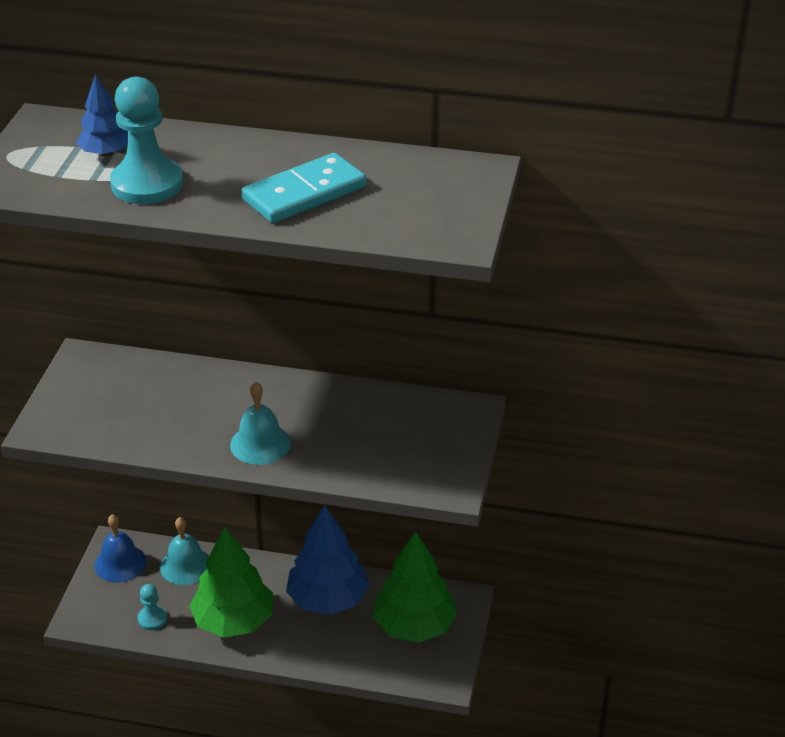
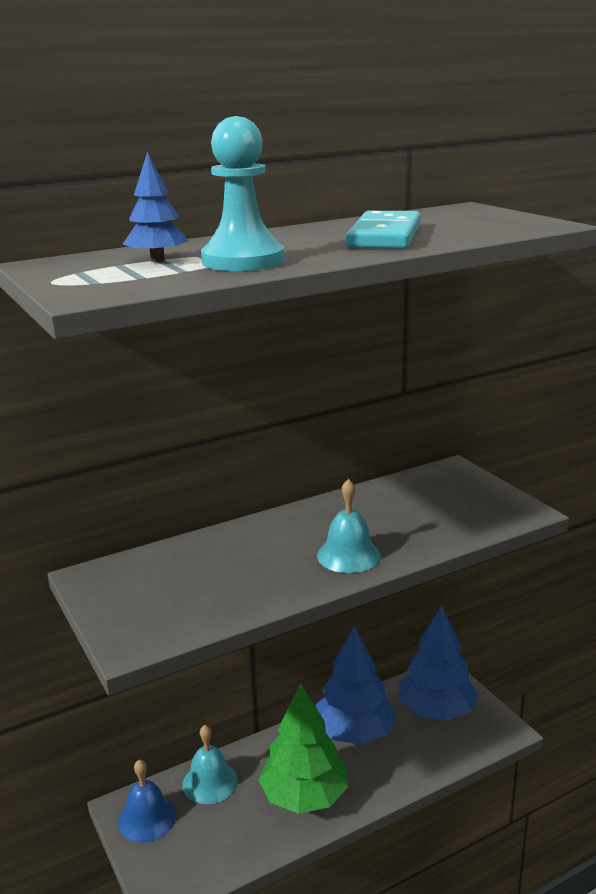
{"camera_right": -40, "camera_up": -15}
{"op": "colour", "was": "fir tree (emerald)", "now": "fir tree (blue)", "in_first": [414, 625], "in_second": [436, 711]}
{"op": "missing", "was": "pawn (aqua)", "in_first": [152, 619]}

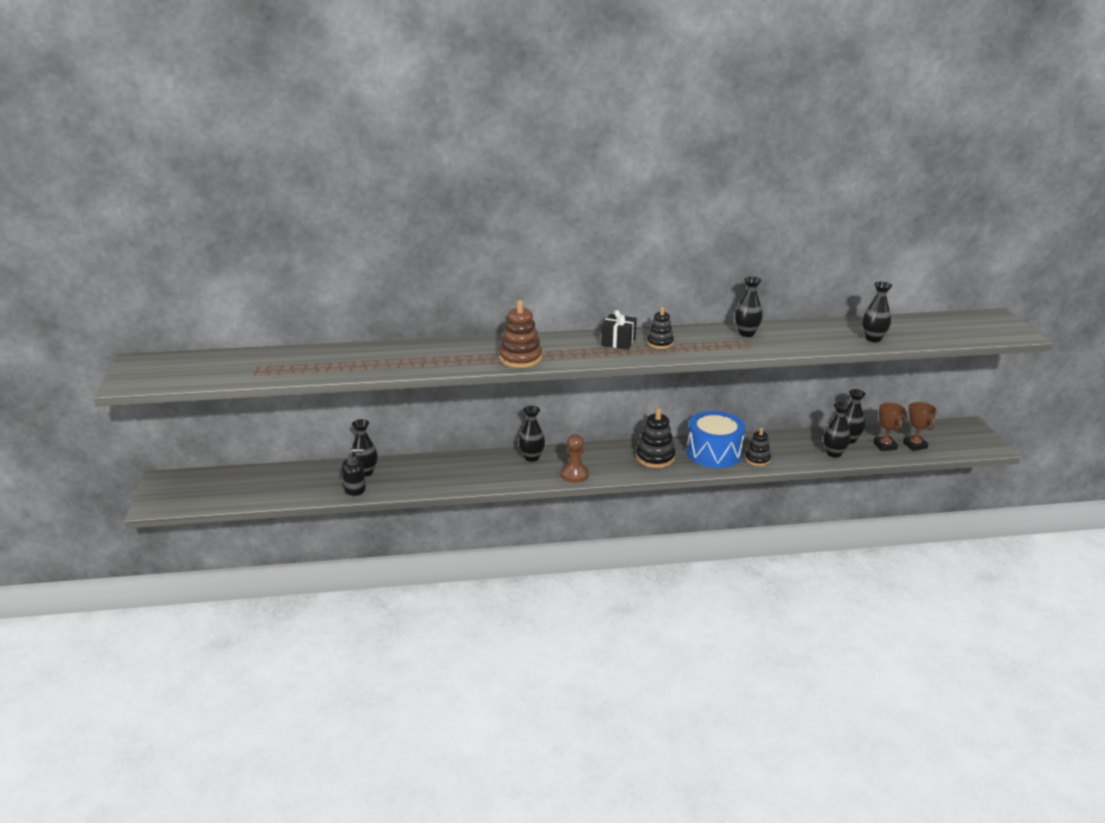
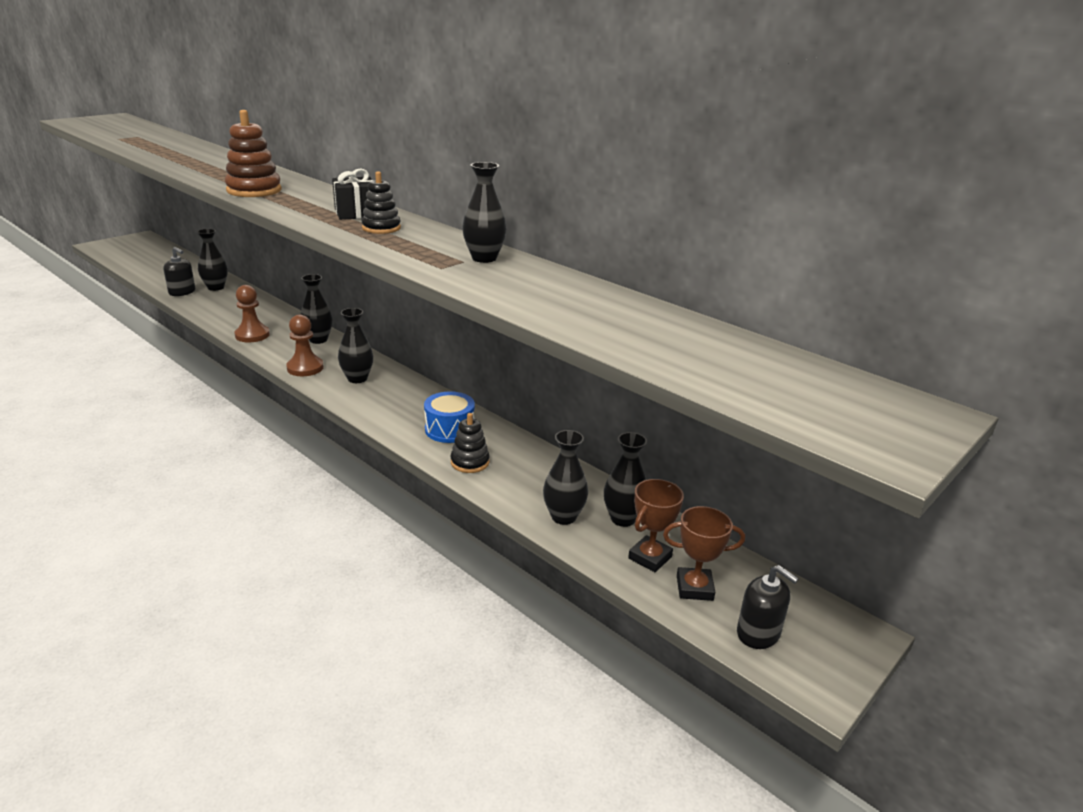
{"camera_right": 50, "camera_up": 0}
{"op": "relocated", "was": "tall vase (ebony)", "in_first": [873, 339], "in_second": [357, 379]}
{"op": "spun", "was": "award cup (dark brown)", "in_first": [914, 445], "in_second": [694, 588], "clockwise": 60}
{"op": "missing", "was": "ring stacker (ebony)", "in_first": [655, 458]}
{"op": "size", "was": "snare drum (blue)", "in_first": [714, 453], "in_second": [449, 429], "ratio": 0.62}
{"op": "appeared", "now": "pawn (dark brown)", "in_second": [252, 335]}
{"op": "appeared", "now": "pump bottle (ebony)", "in_second": [758, 633]}

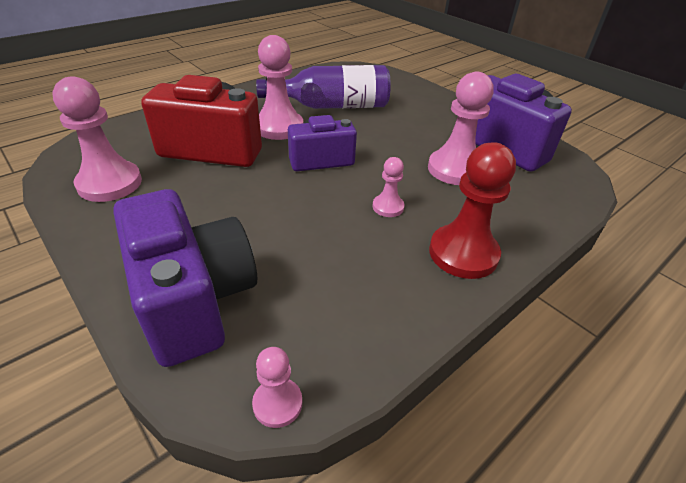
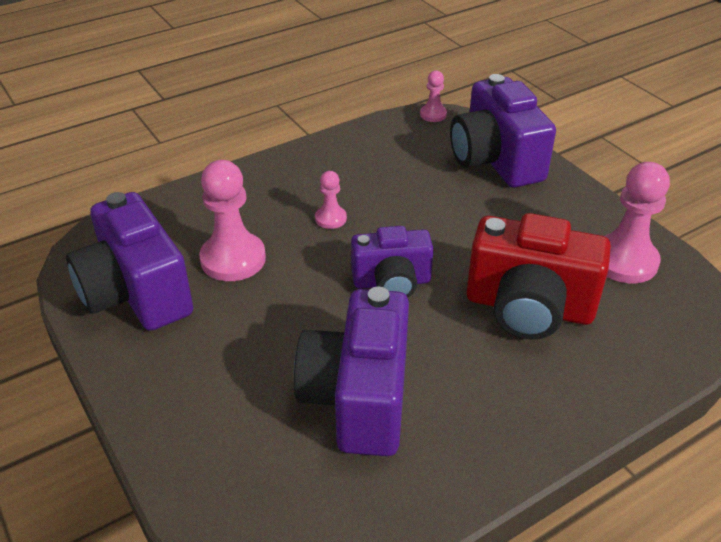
{"camera_right": -170, "camera_up": 0}
{"op": "missing", "was": "pawn (pink)", "in_first": [279, 127]}
{"op": "exchanged", "was": "drink bottle (royal purple)", "now": "camera (royal purple)", "in_first": [332, 106], "in_second": [358, 398]}
{"op": "missing", "was": "pawn (crimson)", "in_first": [463, 253]}

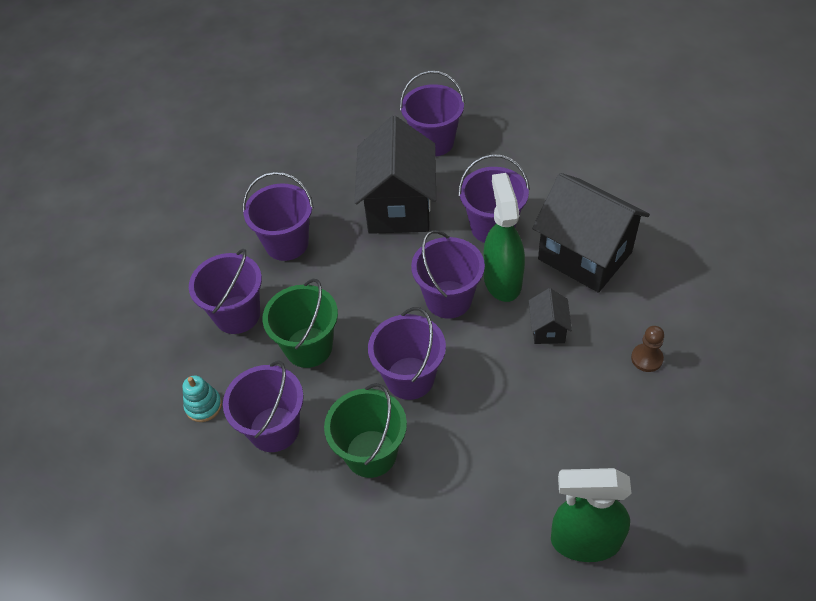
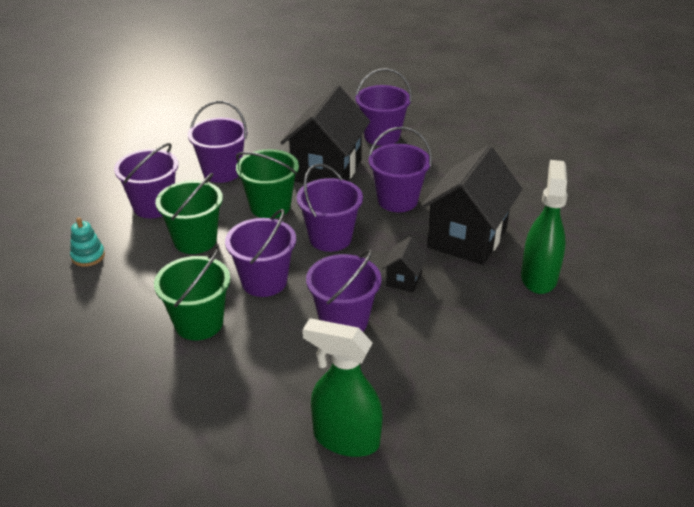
{"camera_right": 15, "camera_up": -15}
{"op": "relocated", "was": "sprayer (emerald)", "in_first": [502, 280], "in_second": [538, 277]}
{"op": "spun", "was": "toy house (ebony)", "in_first": [584, 256], "in_second": [467, 238], "clockwise": 60}
{"op": "missing", "was": "pawn (dark brown)", "in_first": [646, 358]}
{"op": "relocated", "was": "sand bucket (royal purple)", "in_first": [274, 429], "in_second": [343, 321]}
{"op": "appeared", "now": "sand bucket (emerald)", "in_second": [270, 206]}

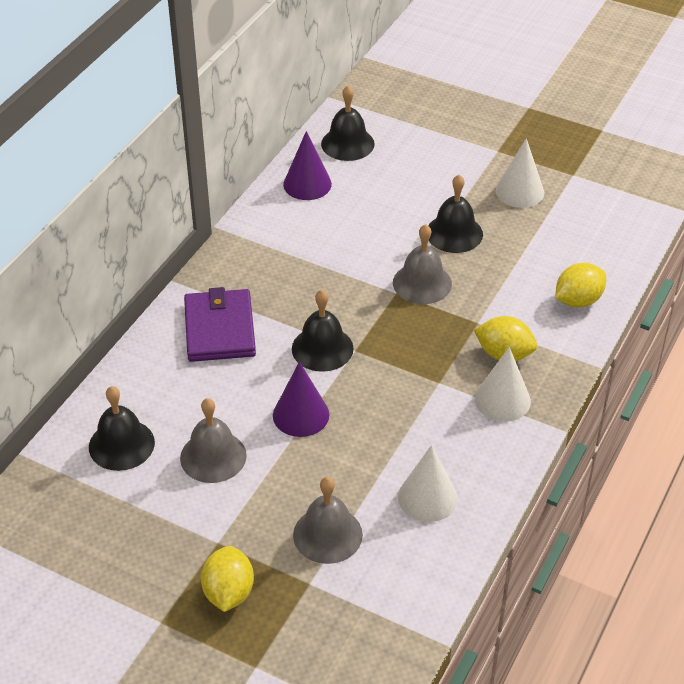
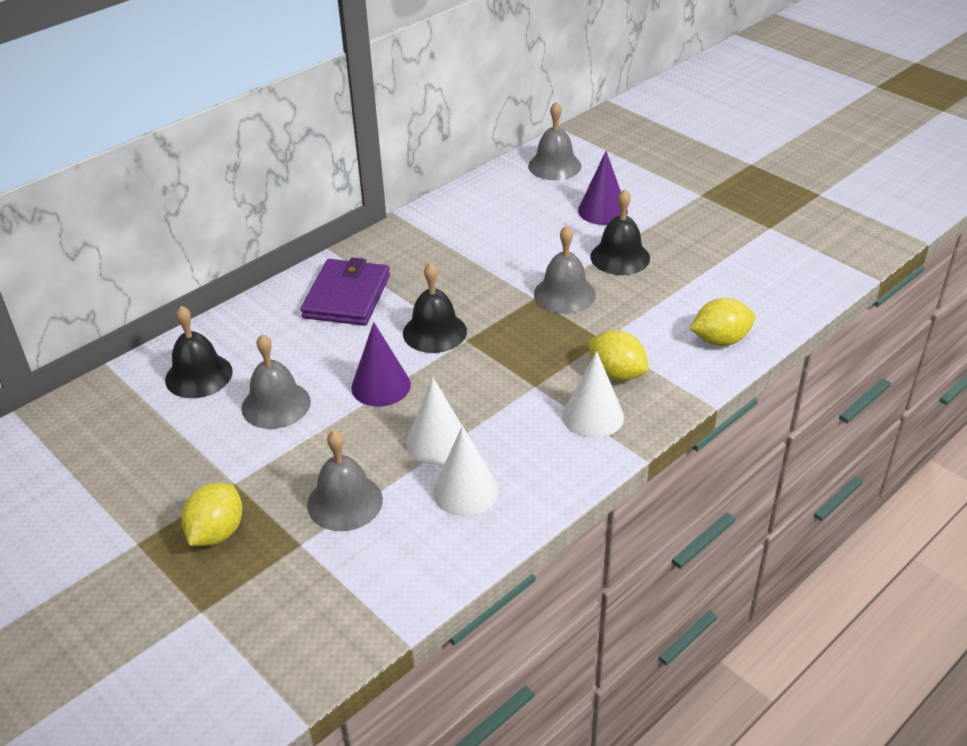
{"camera_right": 20, "camera_up": -5}
{"op": "colour", "was": "school bell (ebony)", "now": "school bell (ash-grey)", "in_first": [347, 143], "in_second": [554, 166]}
{"op": "relocated", "was": "cone shape (royal purple)", "in_first": [307, 184], "in_second": [602, 210]}
{"op": "relocated", "was": "cone shape (pure white)", "in_first": [519, 191], "in_second": [437, 441]}

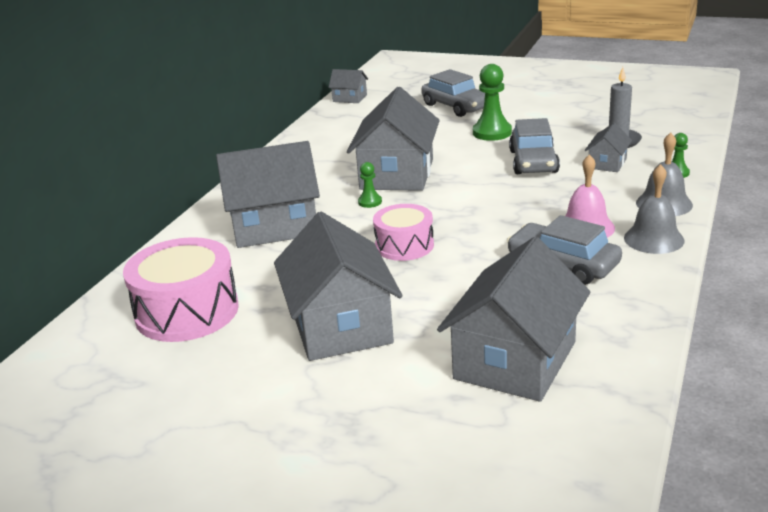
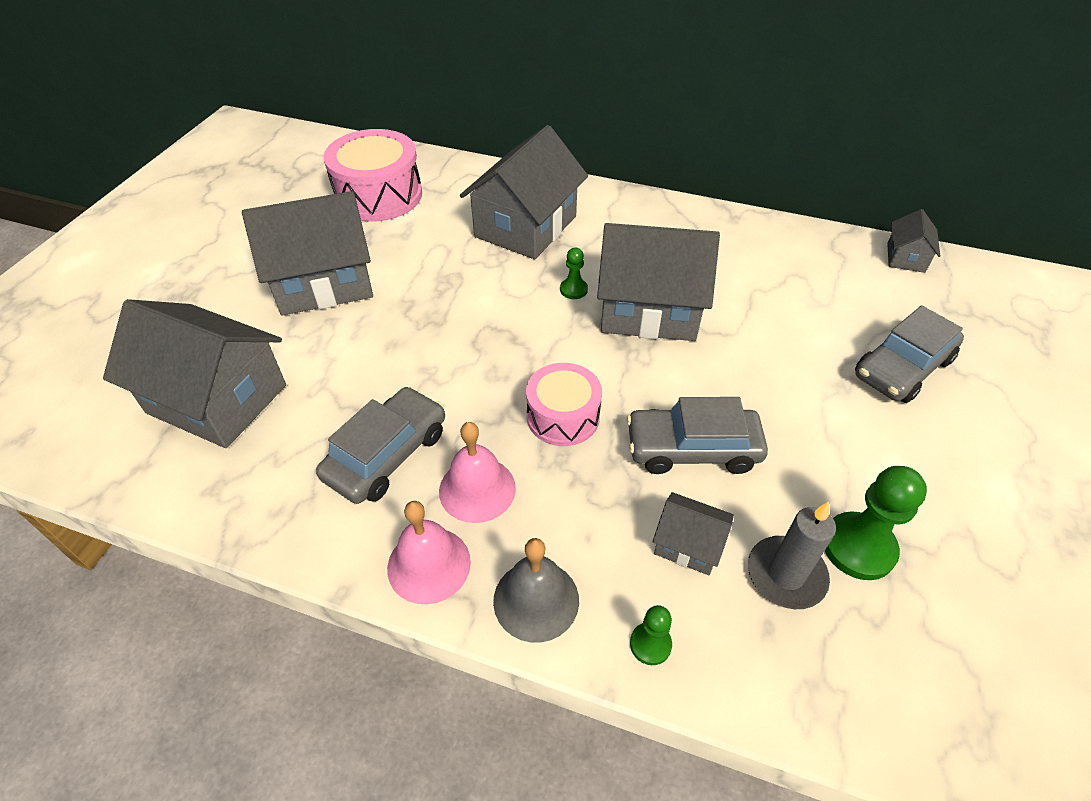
{"camera_right": 85, "camera_up": 20}
{"op": "relocated", "was": "pawn (emerald)", "in_first": [492, 132], "in_second": [858, 547]}
{"op": "spun", "was": "toy house (ash-grey)", "in_first": [274, 226], "in_second": [526, 226], "clockwise": 45}
{"op": "colour", "was": "school bell (ash-grey)", "now": "school bell (pink)", "in_first": [654, 239], "in_second": [429, 564]}
{"op": "relocated", "was": "snare drum (pink)", "in_first": [404, 245], "in_second": [563, 416]}

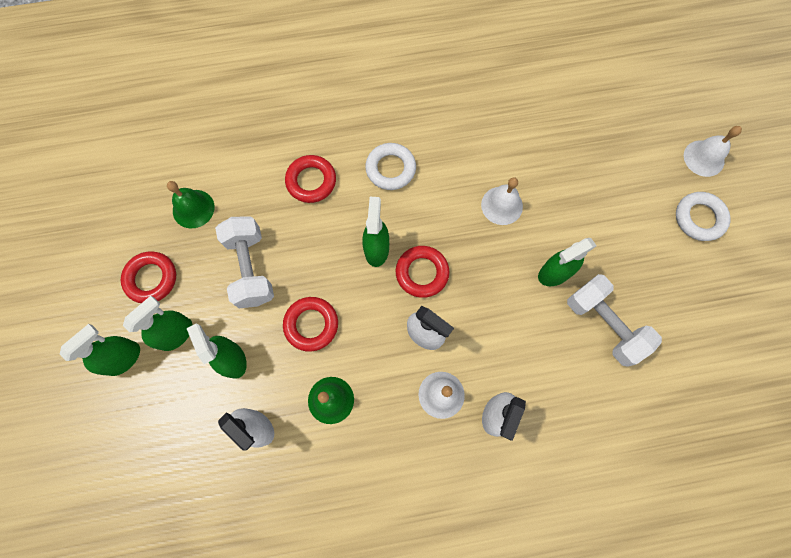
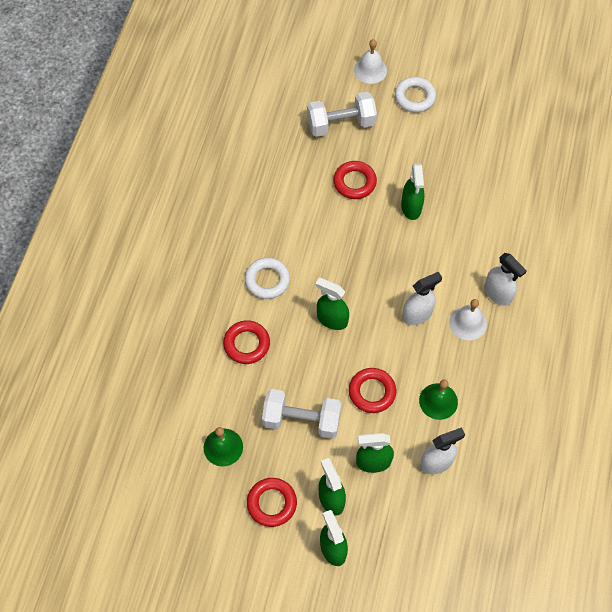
{"camera_right": -65, "camera_up": -10}
{"op": "missing", "was": "school bell (pure white)", "in_first": [502, 205]}
{"op": "relocated", "was": "ring (crimson)", "in_first": [422, 273], "in_second": [354, 182]}
{"op": "relocated", "was": "dumbbell (pure white)", "in_first": [604, 324], "in_second": [341, 124]}

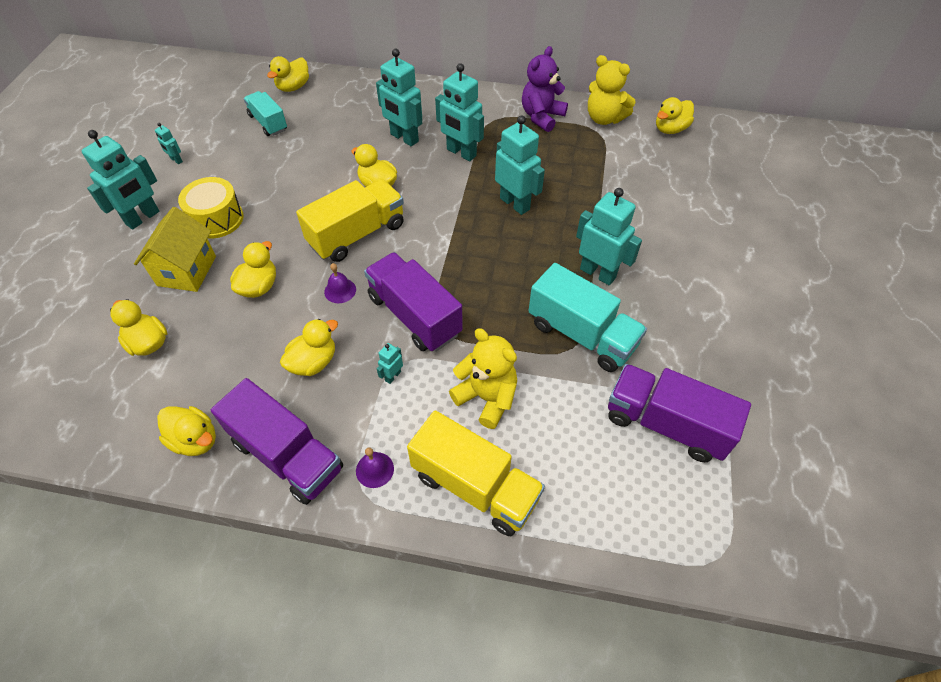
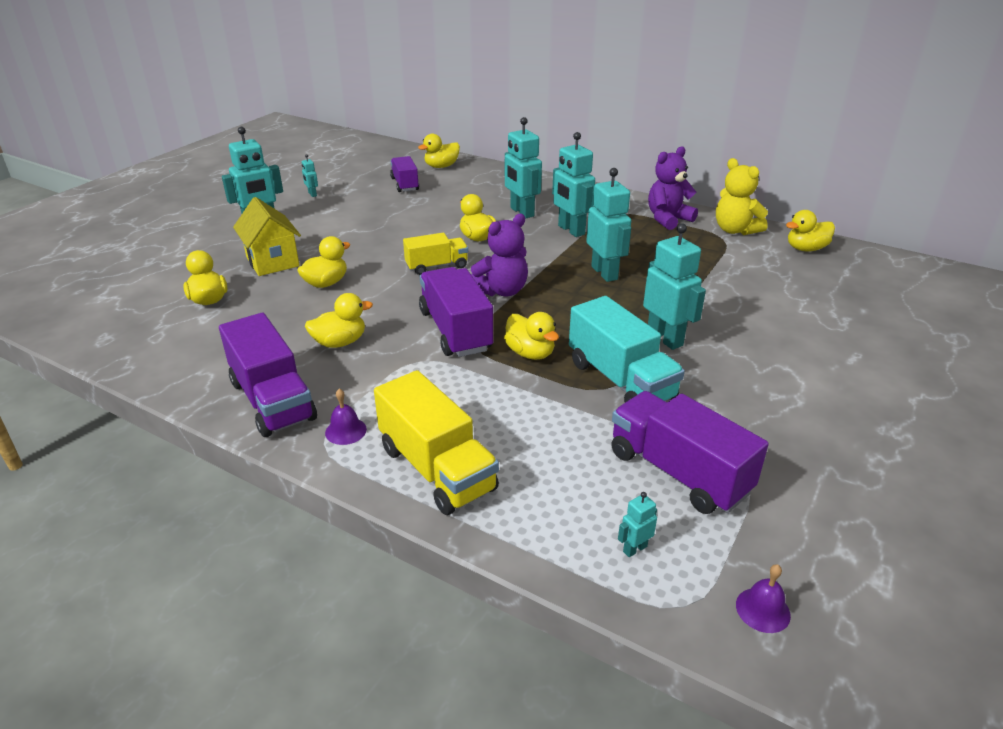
{"camera_right": 20, "camera_up": -20}
{"op": "colour", "was": "lorry (aqua)", "now": "lorry (royal purple)", "in_first": [268, 123], "in_second": [405, 184]}
{"op": "missing", "was": "snare drum (bright yellow)", "in_first": [217, 219]}
{"op": "size", "was": "lorry (bright yellow)", "in_first": [357, 234], "in_second": [436, 266], "ratio": 0.62}
{"op": "spun", "was": "toy house (bright yellow)", "in_first": [187, 271], "in_second": [272, 262], "clockwise": -60}
{"op": "relocated", "was": "school bell (royal purple)", "in_first": [340, 290], "in_second": [763, 610]}
{"op": "missing", "was": "stuffed bear (bright yellow)", "in_first": [486, 398]}
{"op": "relocated", "was": "toy robot (aqua)", "in_first": [392, 376], "in_second": [634, 549]}
{"op": "relocated", "was": "toy duck (bright yellow)", "in_first": [195, 440], "in_second": [530, 353]}
{"op": "appeared", "now": "stuffed bear (royal purple)", "in_second": [502, 291]}

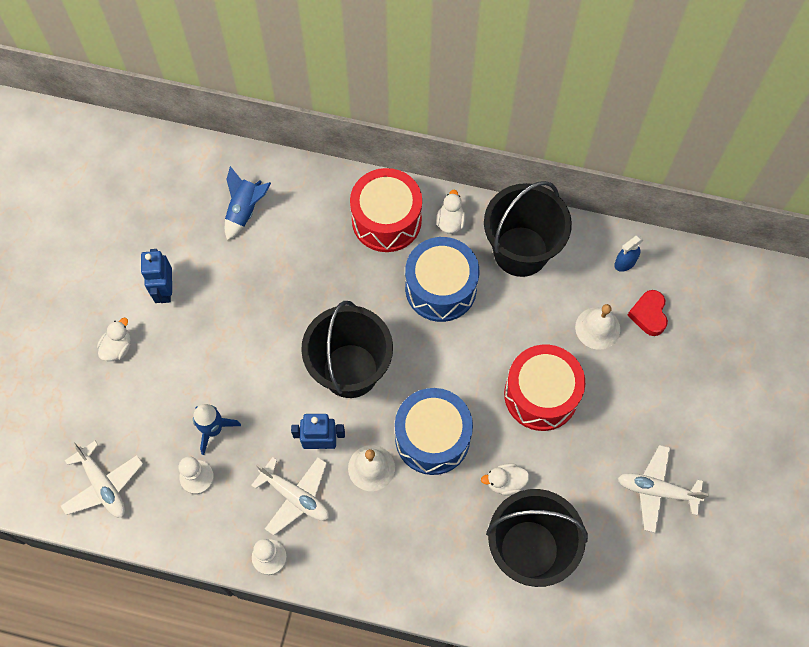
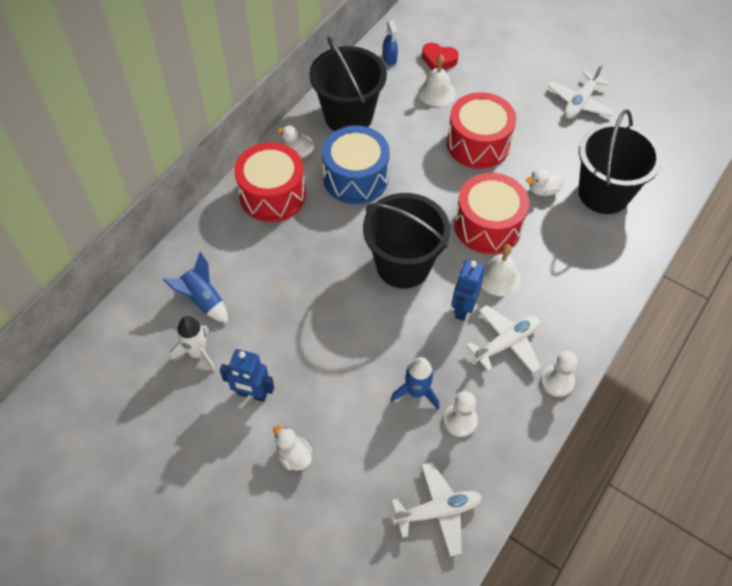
{"camera_right": -70, "camera_up": -10}
{"op": "colour", "was": "snare drum (blue)", "now": "snare drum (crimson)", "in_first": [432, 438], "in_second": [488, 226]}
{"op": "spun", "was": "toy duck (pure white)", "in_first": [505, 482], "in_second": [543, 190], "clockwise": 60}
{"op": "appeared", "now": "spaceship (pure white)", "in_second": [198, 353]}

